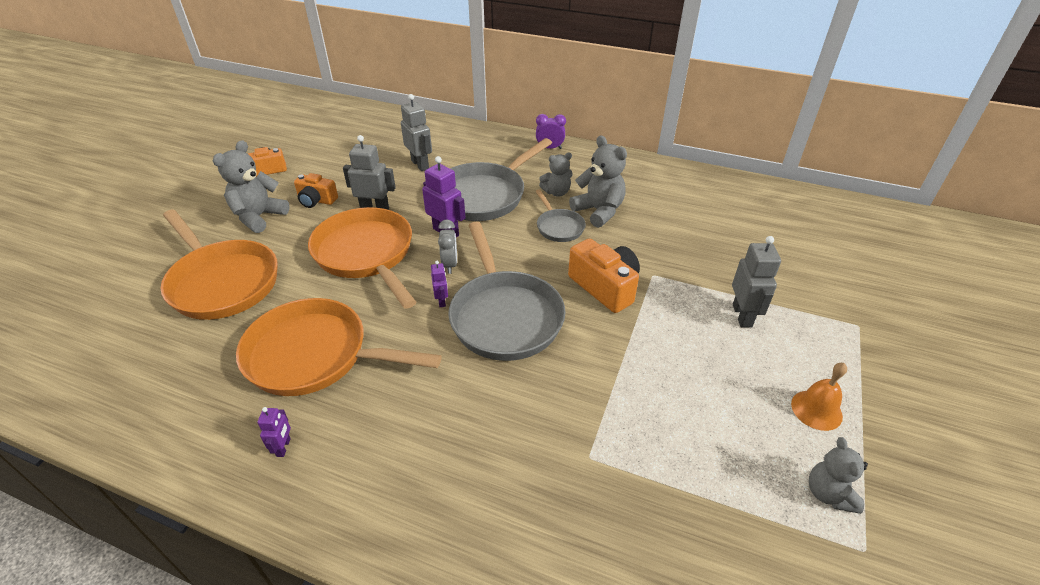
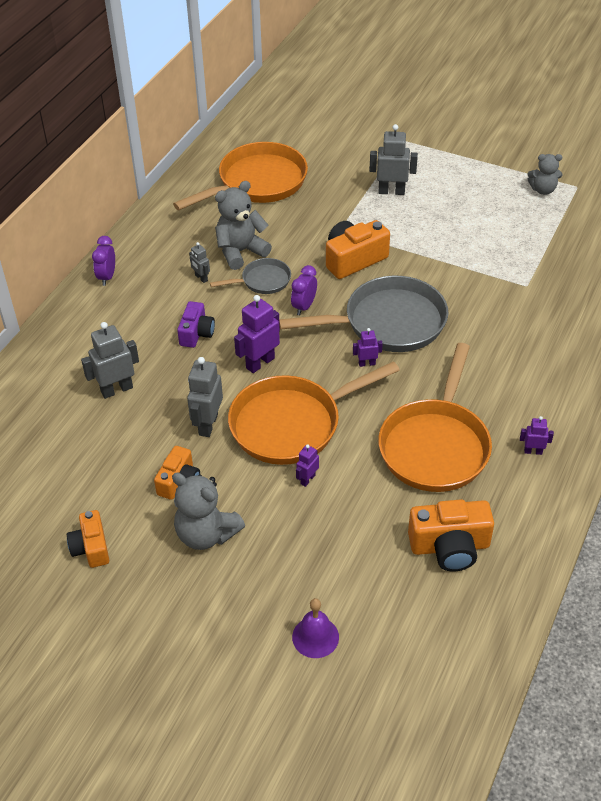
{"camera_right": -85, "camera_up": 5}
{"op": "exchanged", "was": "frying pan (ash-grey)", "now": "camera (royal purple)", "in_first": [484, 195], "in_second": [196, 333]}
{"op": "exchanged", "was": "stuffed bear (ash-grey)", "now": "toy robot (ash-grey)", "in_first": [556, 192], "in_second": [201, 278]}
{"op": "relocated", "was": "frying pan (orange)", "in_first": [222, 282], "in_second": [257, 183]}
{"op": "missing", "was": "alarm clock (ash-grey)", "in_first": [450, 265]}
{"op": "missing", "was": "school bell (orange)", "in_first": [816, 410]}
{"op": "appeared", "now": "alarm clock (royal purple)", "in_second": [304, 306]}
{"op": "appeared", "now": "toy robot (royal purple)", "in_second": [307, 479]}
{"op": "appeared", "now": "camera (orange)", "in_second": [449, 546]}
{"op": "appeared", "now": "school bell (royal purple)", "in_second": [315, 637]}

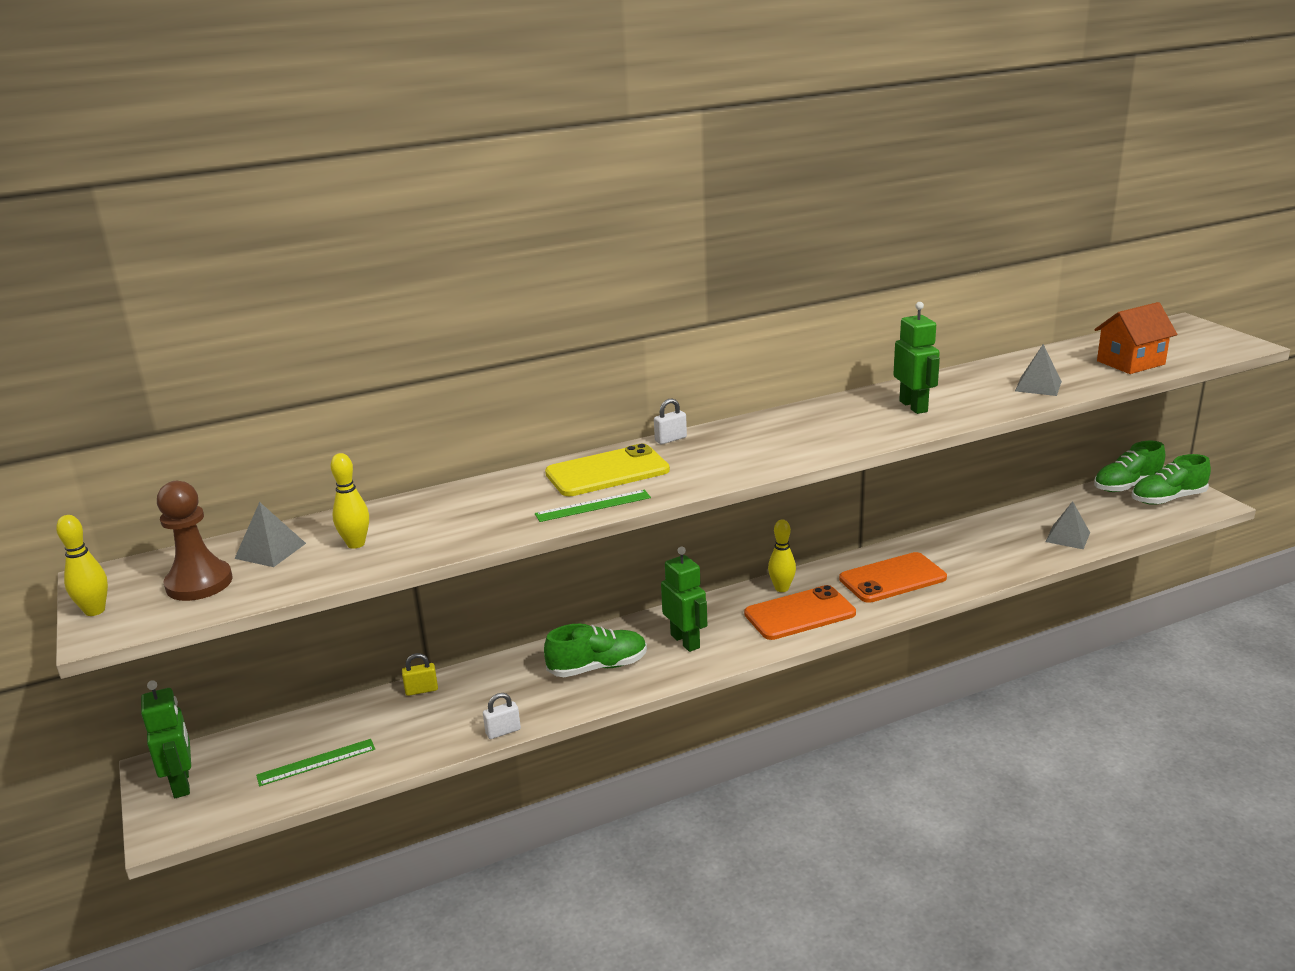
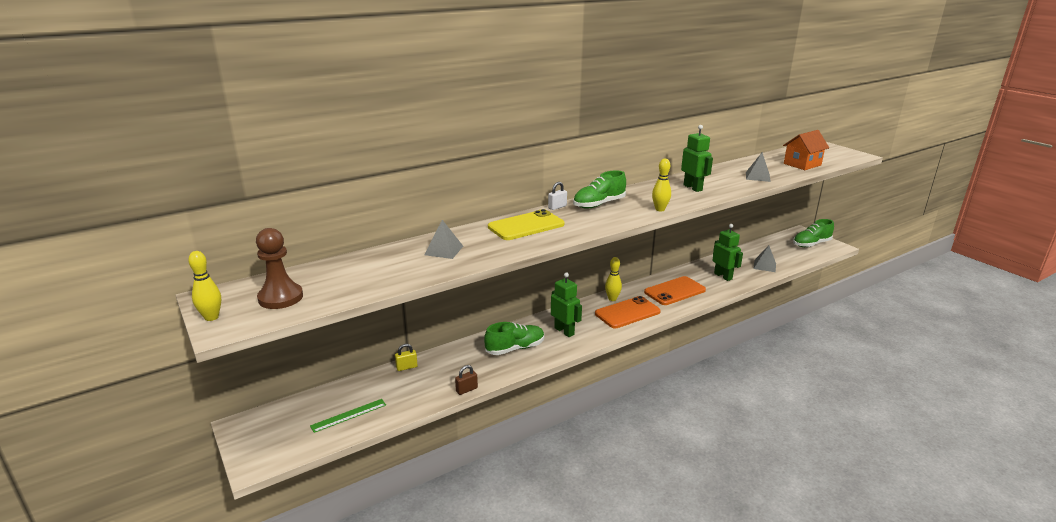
{"camera_right": -10, "camera_up": 0}
{"op": "relocated", "was": "lace-up shoe (emerald)", "in_first": [1127, 485], "in_second": [599, 204]}
{"op": "relocated", "was": "skittle (bright yellow)", "in_first": [356, 544], "in_second": [660, 209]}
{"op": "missing", "was": "straightedge (emerald)", "in_first": [593, 506]}
{"op": "relocated", "was": "solid pyramid (ash-grey)", "in_first": [270, 550], "in_second": [444, 250]}
{"op": "relocated", "was": "toy robot (emerald)", "in_first": [182, 783], "in_second": [723, 276]}
{"op": "colour", "was": "padlock (pure white)", "now": "padlock (dark brown)", "in_first": [503, 731], "in_second": [466, 390]}

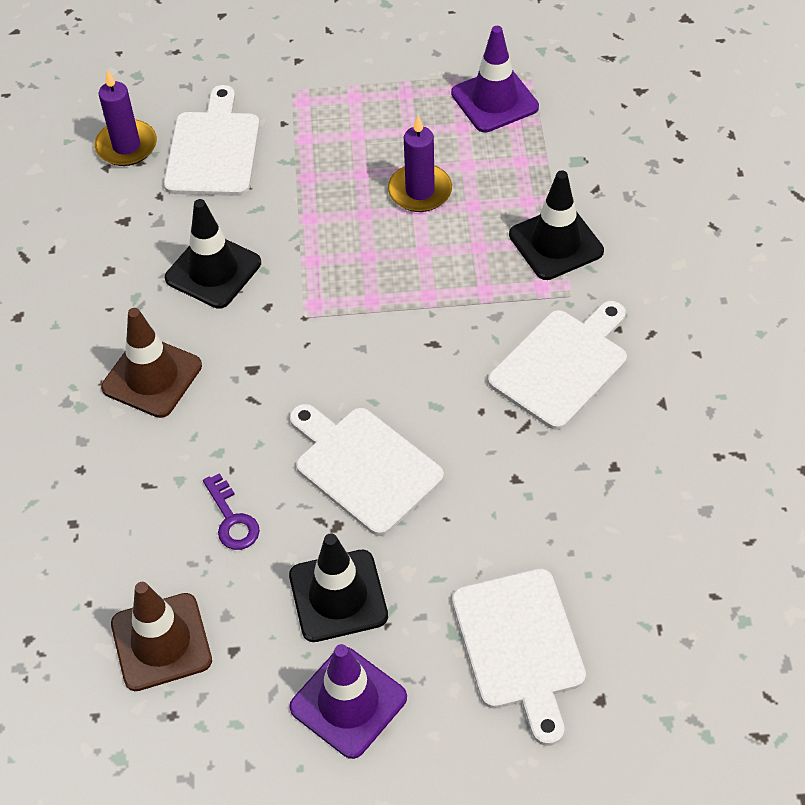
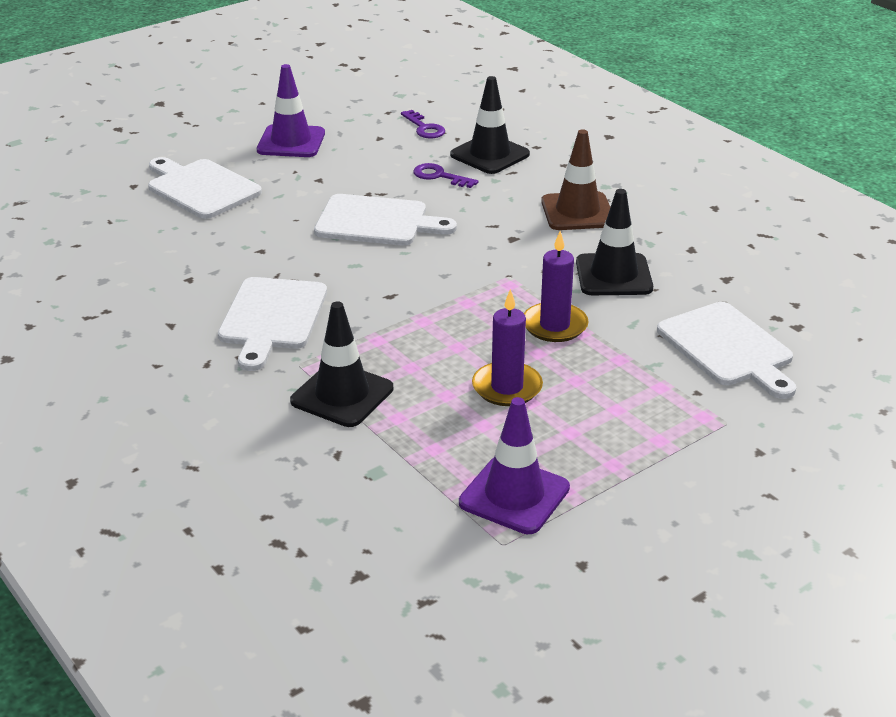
{"camera_right": 145, "camera_up": -20}
{"op": "relocated", "was": "candle (royal purple)", "in_first": [126, 146], "in_second": [554, 325]}
{"op": "relocated", "was": "traffic cone (ebony)", "in_first": [338, 596], "in_second": [489, 155]}
{"op": "exchanged", "was": "traffic cone (dark brown)", "now": "door key (royal purple)", "in_first": [161, 642], "in_second": [424, 128]}

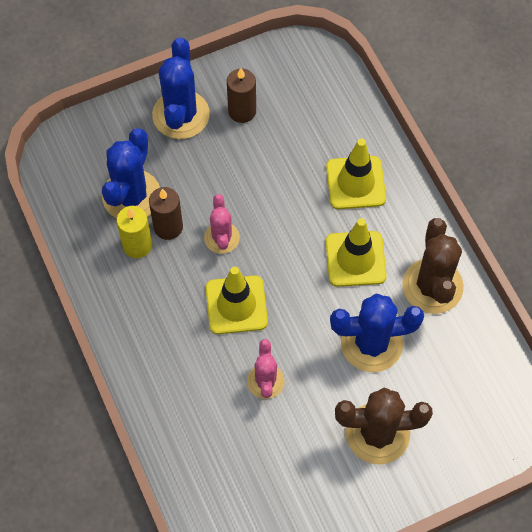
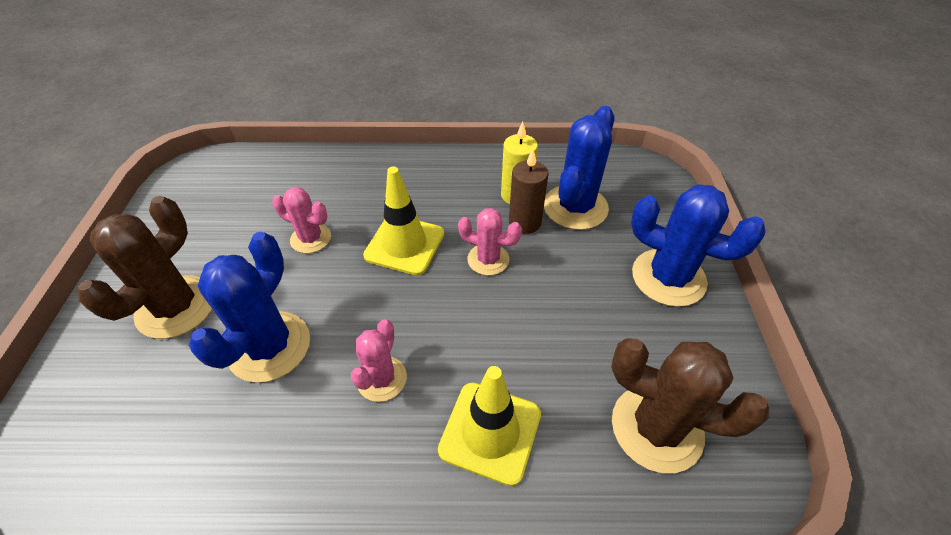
{"camera_right": 115, "camera_up": -15}
{"op": "missing", "was": "candle (dark brown)", "in_first": [242, 111]}
{"op": "spun", "was": "saguaro cactus (blue)", "in_first": [131, 196], "in_second": [575, 207], "clockwise": 75}
{"op": "exchanged", "was": "traffic cone (bright yellow)", "now": "saguaro cactus (pink)", "in_first": [355, 259], "in_second": [382, 379]}
{"op": "relocated", "was": "saguaro cactus (dark brown)", "in_first": [432, 286], "in_second": [656, 428]}

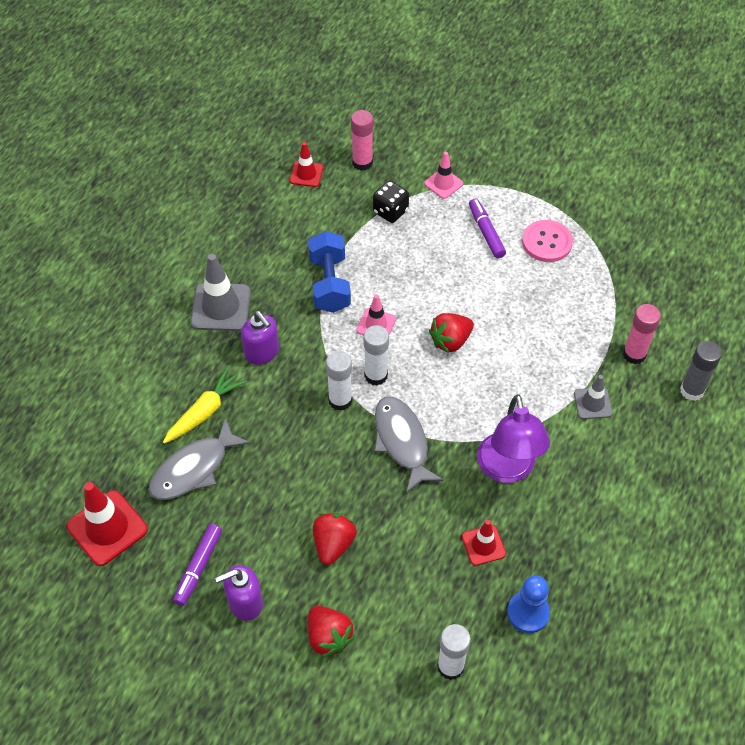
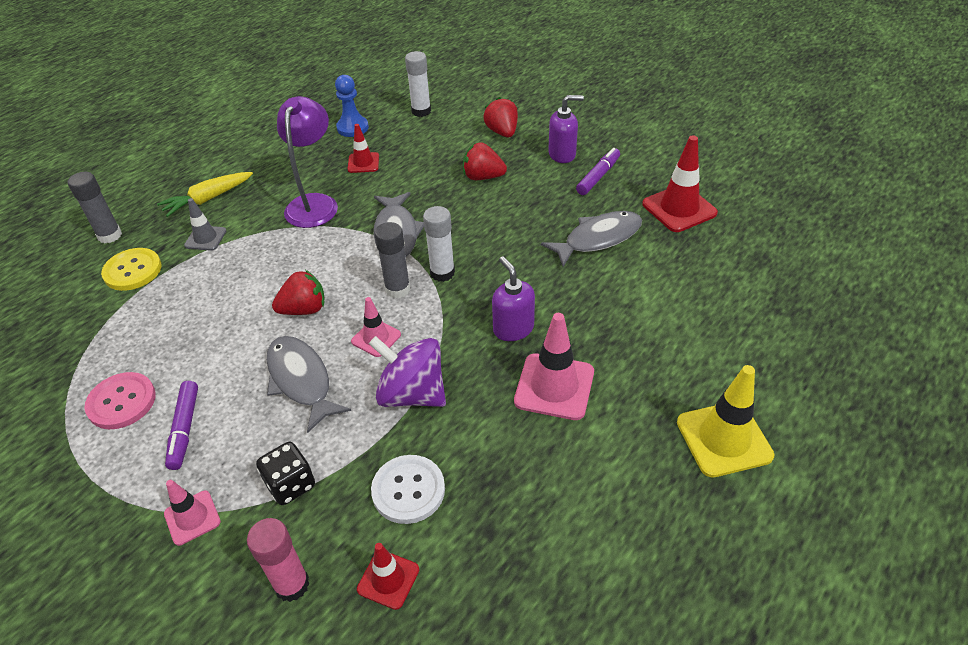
{"camera_right": -165, "camera_up": -10}
{"op": "exchanged", "was": "dumbbell (blue)", "now": "whirligig (royal purple)", "in_first": [329, 284], "in_second": [412, 394]}
{"op": "colour", "was": "traffic cone (ash-grey)", "now": "traffic cone (pink)", "in_first": [221, 307], "in_second": [554, 386]}
{"op": "exchanged", "was": "stick of glue (pink)", "now": "sewing button (bright yellow)", "in_first": [634, 354], "in_second": [132, 271]}
{"op": "colour", "was": "stick of glue (pure white)", "now": "stick of glue (ash-grey)", "in_first": [376, 375], "in_second": [397, 289]}
{"op": "relocated", "was": "root vegetable (bright yellow)", "in_first": [205, 412], "in_second": [208, 199]}
{"op": "spun", "was": "strawberry (crimson)", "in_first": [333, 544], "in_second": [483, 177], "clockwise": 75}
{"op": "appeared", "now": "fish (ash-grey)", "in_second": [301, 380]}
{"op": "appeared", "now": "traffic cone (bright yellow)", "in_second": [724, 439]}
{"op": "appeared", "now": "sewing button (pure white)", "in_second": [408, 490]}

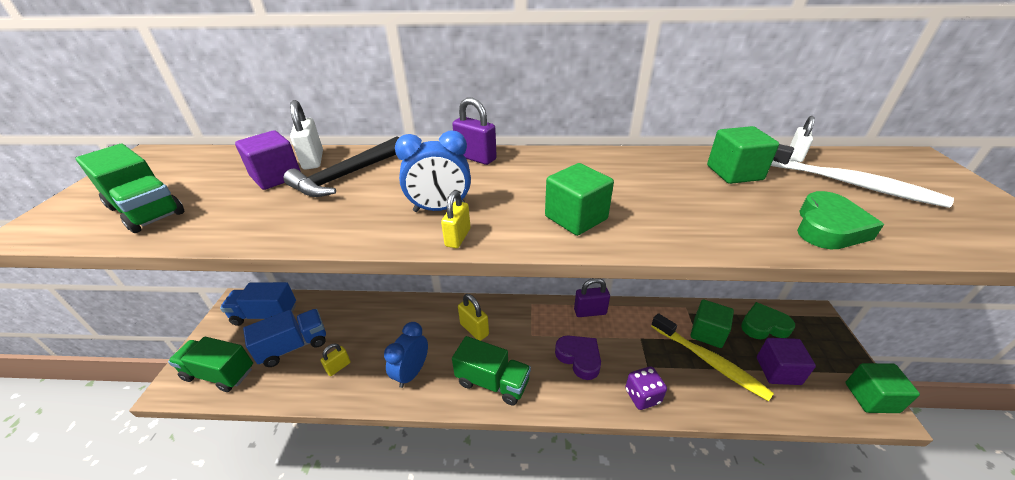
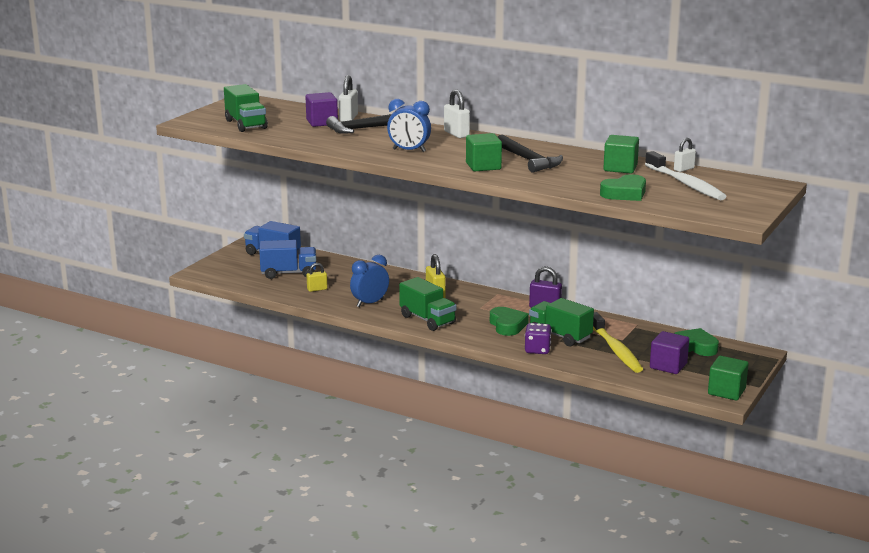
{"camera_right": 25, "camera_up": -15}
{"op": "colour", "was": "padlock (royal purple)", "now": "padlock (pure white)", "in_first": [476, 158], "in_second": [456, 134]}
{"op": "missing", "was": "padlock (bright yellow)", "in_first": [458, 237]}
{"op": "missing", "was": "block (emerald)", "in_first": [707, 333]}
{"op": "colour", "was": "heart shape (royal purple)", "now": "heart shape (emerald)", "in_first": [579, 358], "in_second": [507, 325]}
{"op": "relocated", "was": "lorry (emerald)", "in_first": [219, 373], "in_second": [560, 336]}
{"op": "appeared", "now": "carpenter's hammer (ebony)", "in_second": [528, 160]}

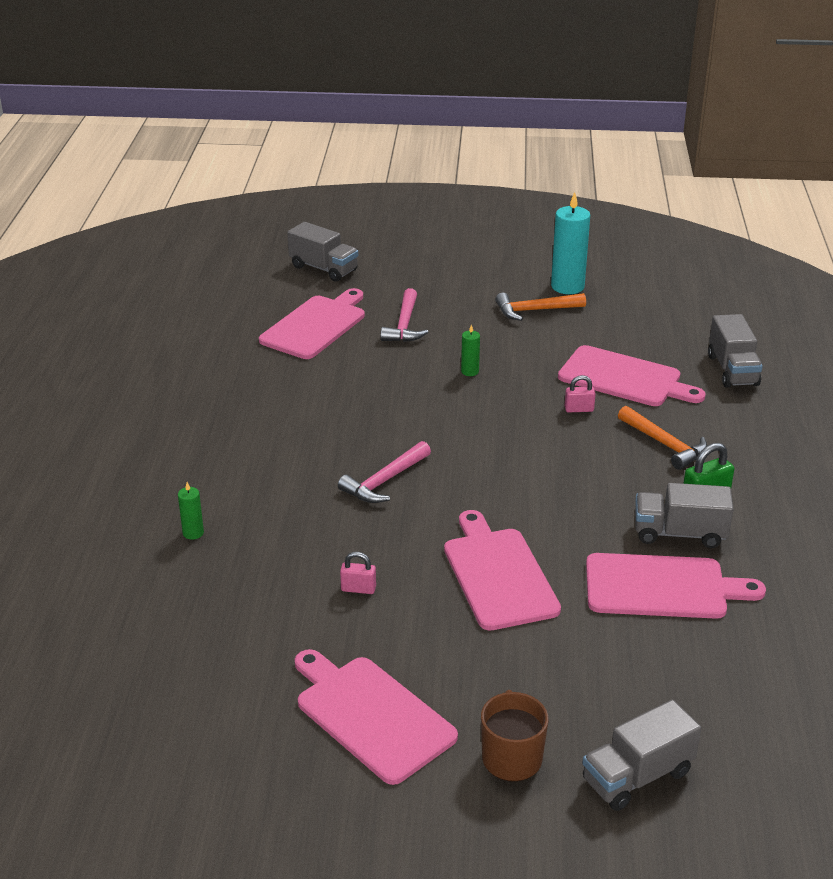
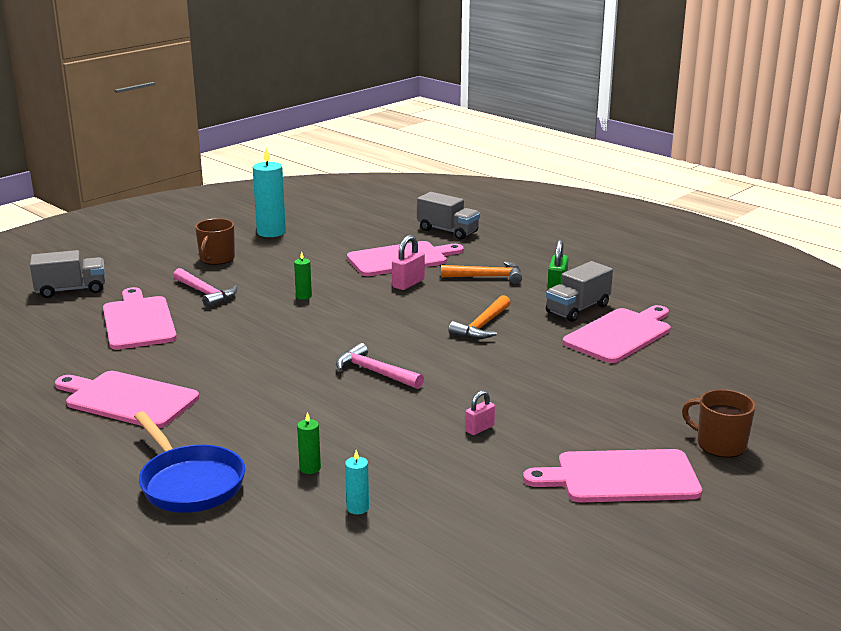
{"camera_right": -50, "camera_up": -10}
{"op": "relocated", "was": "carpenter's hammer (orange)", "in_first": [535, 310], "in_second": [482, 326]}
{"op": "size", "was": "padlock (pink)", "in_first": [579, 409], "in_second": [408, 283], "ratio": 1.54}
{"op": "spun", "was": "carpenter's hammer (pink)", "in_first": [384, 481], "in_second": [374, 372], "clockwise": 135}
{"op": "relocated", "was": "bread board (pink)", "in_first": [498, 574], "in_second": [127, 399]}
{"op": "missing", "was": "lorry (ash-grey)", "in_first": [637, 776]}
{"op": "appeared", "now": "tea mug (dark brown)", "in_second": [216, 259]}
{"op": "appeared", "now": "frying pan (blue)", "in_second": [189, 483]}
{"op": "appeared", "now": "candle (aqua)", "in_second": [357, 508]}

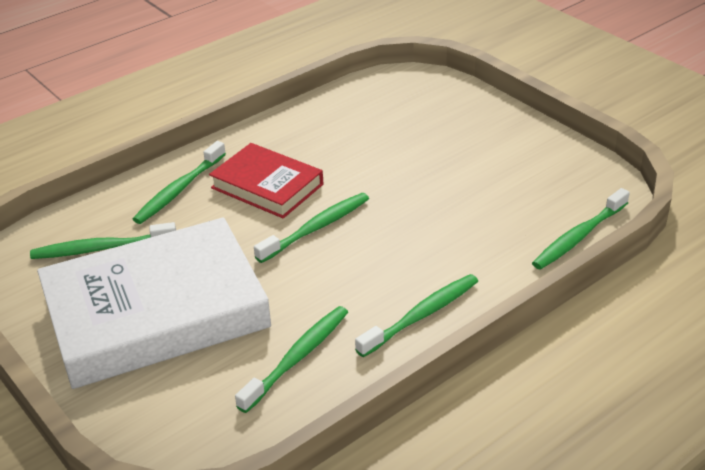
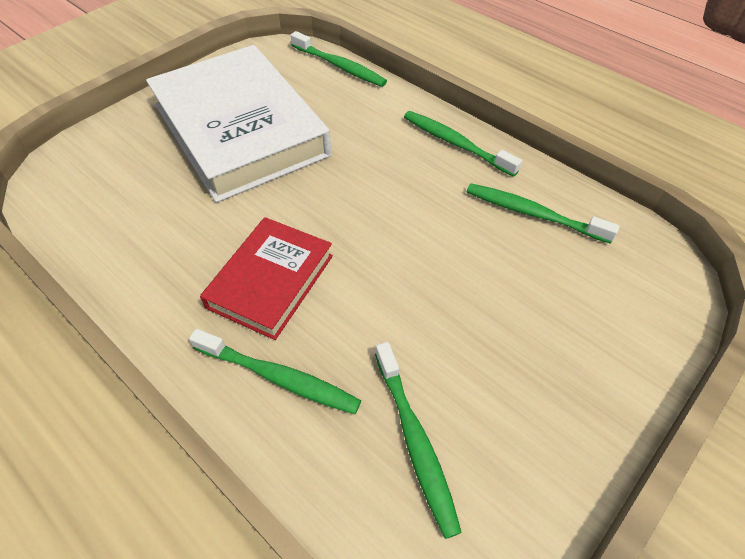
{"camera_right": -100, "camera_up": 15}
{"op": "missing", "was": "tooth brush (emerald)", "in_first": [316, 228]}
{"op": "relocated", "was": "hardcover (pure white)", "in_first": [156, 312], "in_second": [240, 130]}

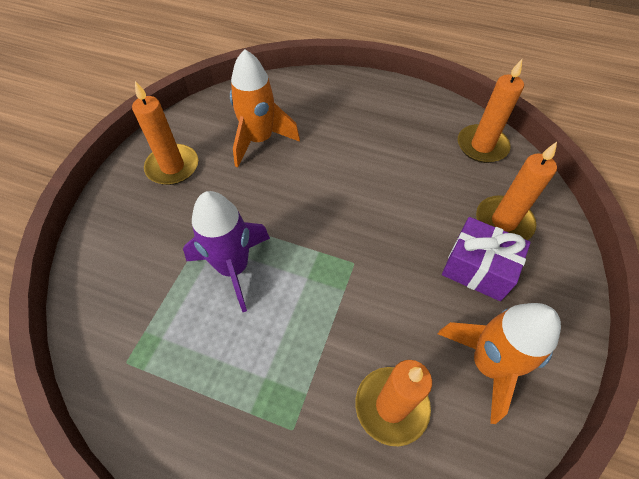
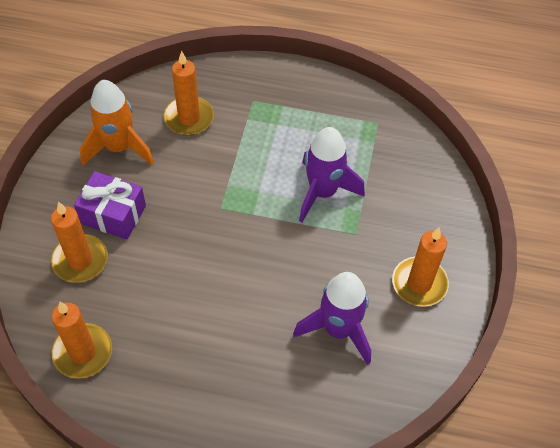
{"camera_right": 170, "camera_up": 0}
{"op": "colour", "was": "spaceship (orange)", "now": "spaceship (royal purple)", "in_first": [259, 140], "in_second": [338, 329]}

